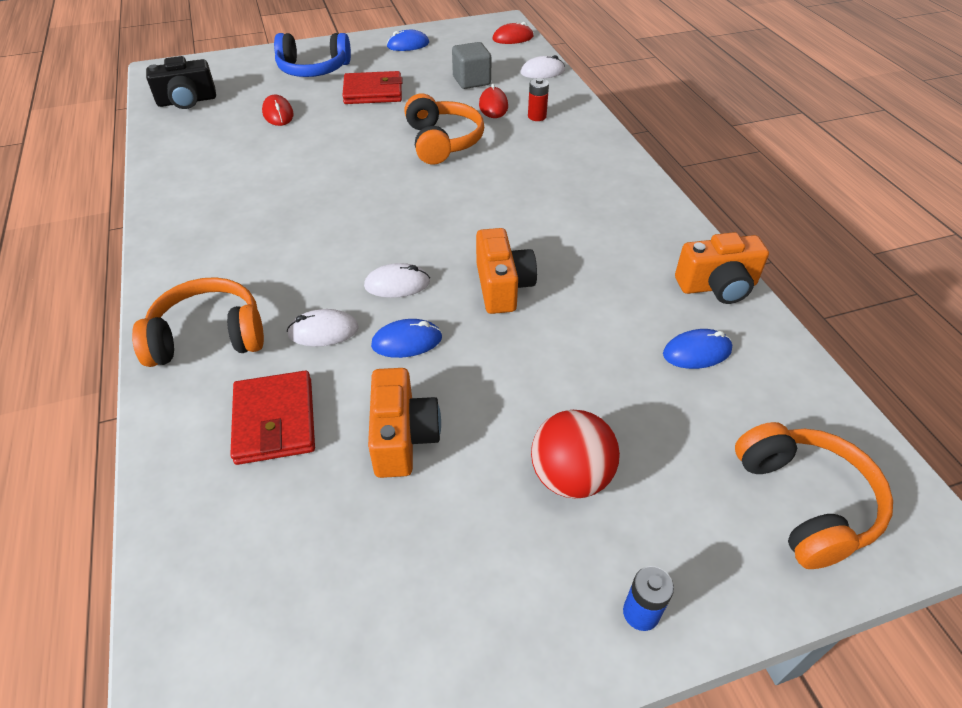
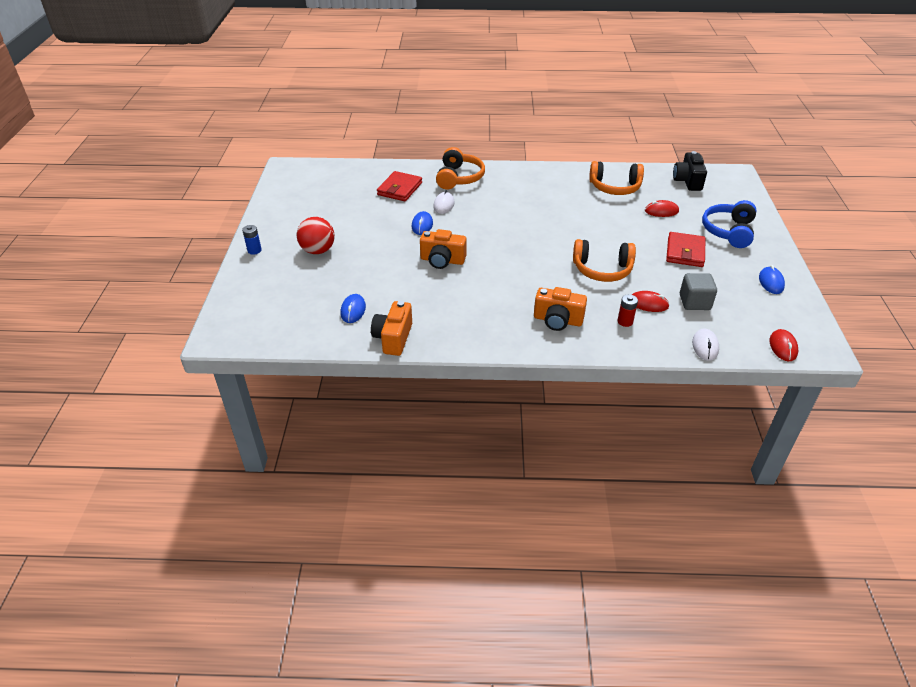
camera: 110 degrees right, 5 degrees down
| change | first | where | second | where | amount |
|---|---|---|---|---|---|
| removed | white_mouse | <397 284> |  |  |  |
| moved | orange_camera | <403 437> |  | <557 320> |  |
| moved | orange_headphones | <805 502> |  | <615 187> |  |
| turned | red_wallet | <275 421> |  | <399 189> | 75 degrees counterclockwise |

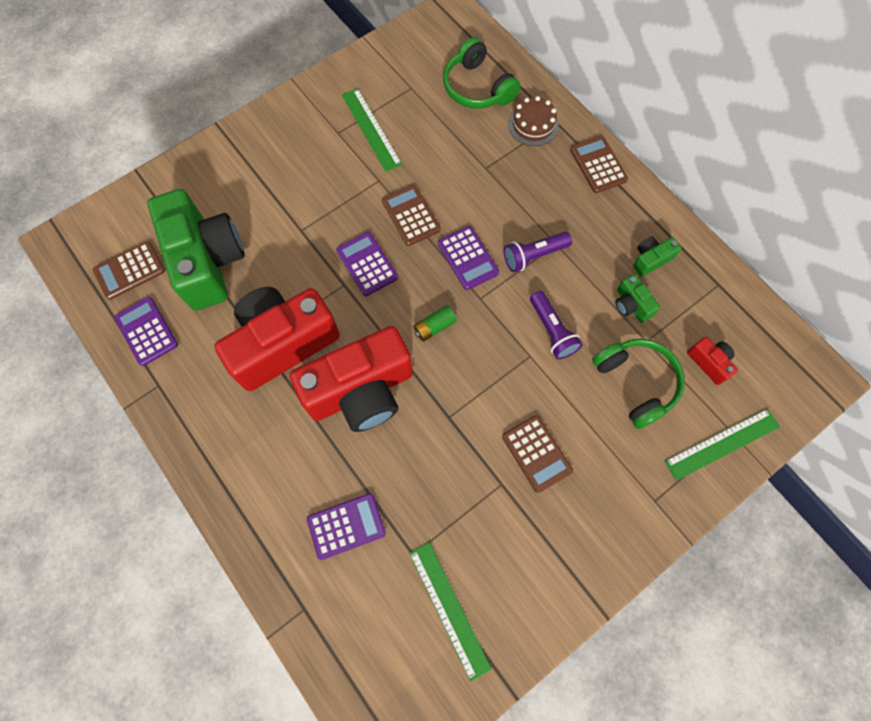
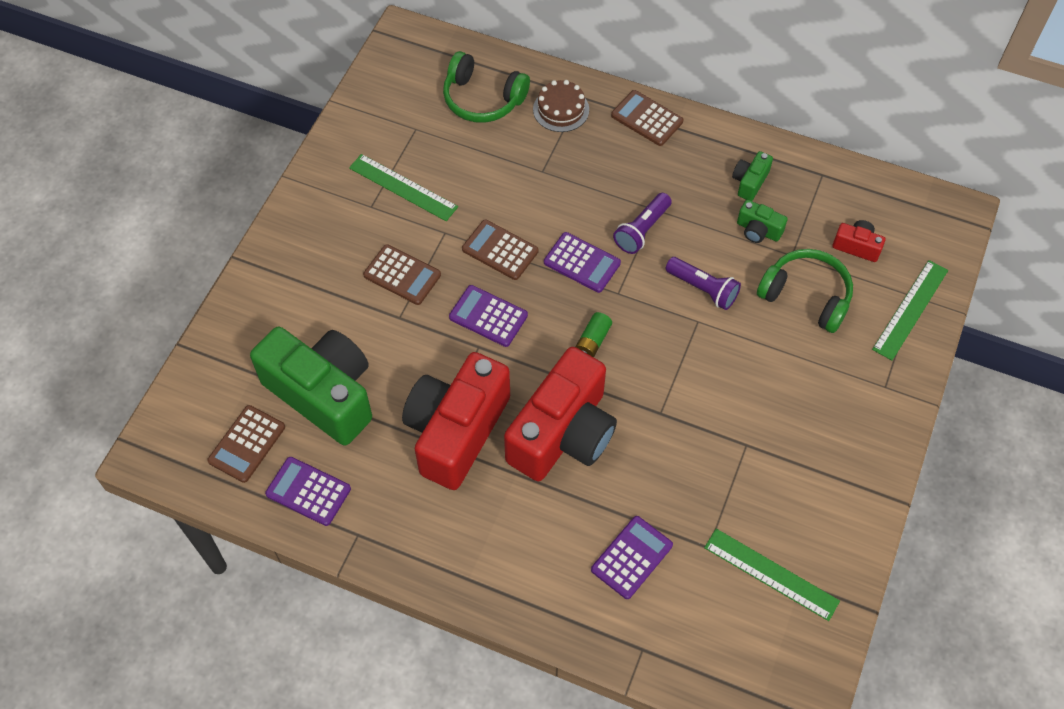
camera: 30 degrees left, 10 degrees down
| change | first | where | second | where | amount |
|---|---|---|---|---|---|
| moved | brown_calculator | <536 453> |  | <402 275> |  |

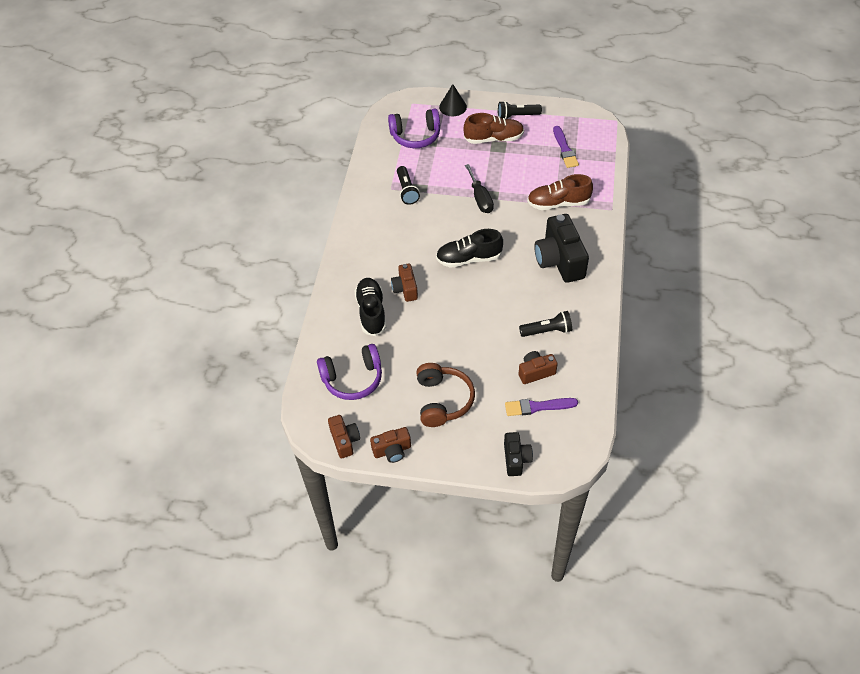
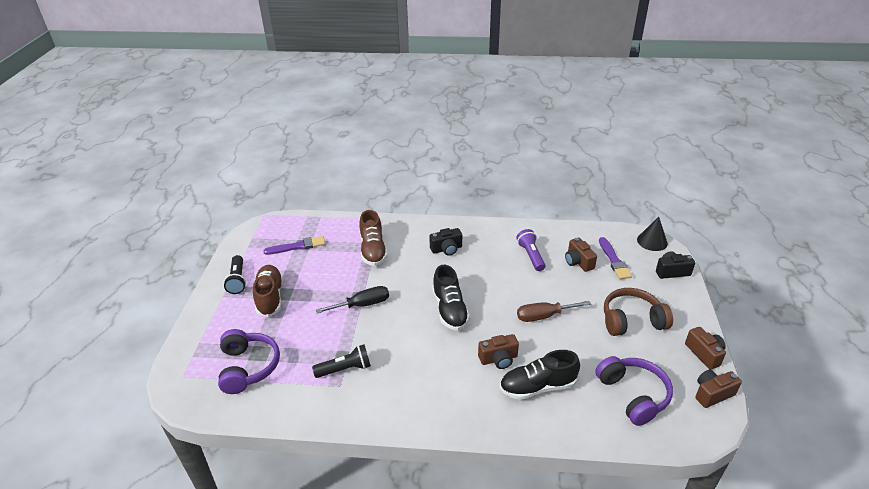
camera: 95 degrees left, 15 degrees down
| change | first | where | second | where | amount |
|---|---|---|---|---|---|
| added |  |  | brown_screwdriver | <544 316> |  |
| moved | black_cone | <453 107> |  | <652 241> |  |
| recoloured | black_flashlight | <547 331> | purple_flashlight | <531 256> |  |
| resized | black_camera | <559 260> |  | <446 249> | x0.55 |

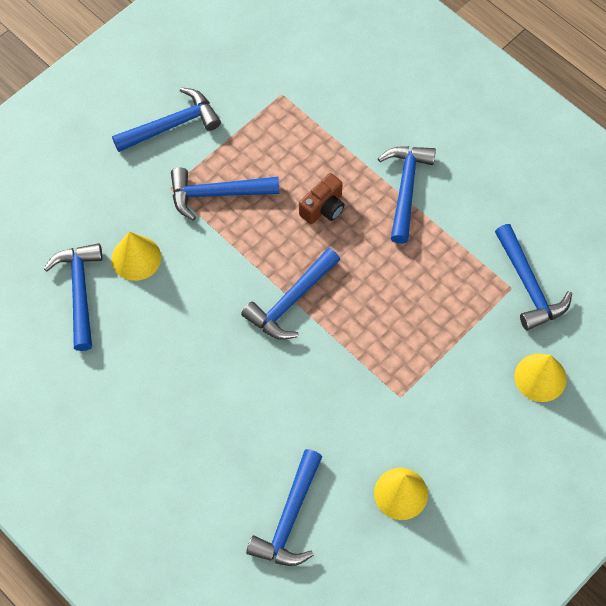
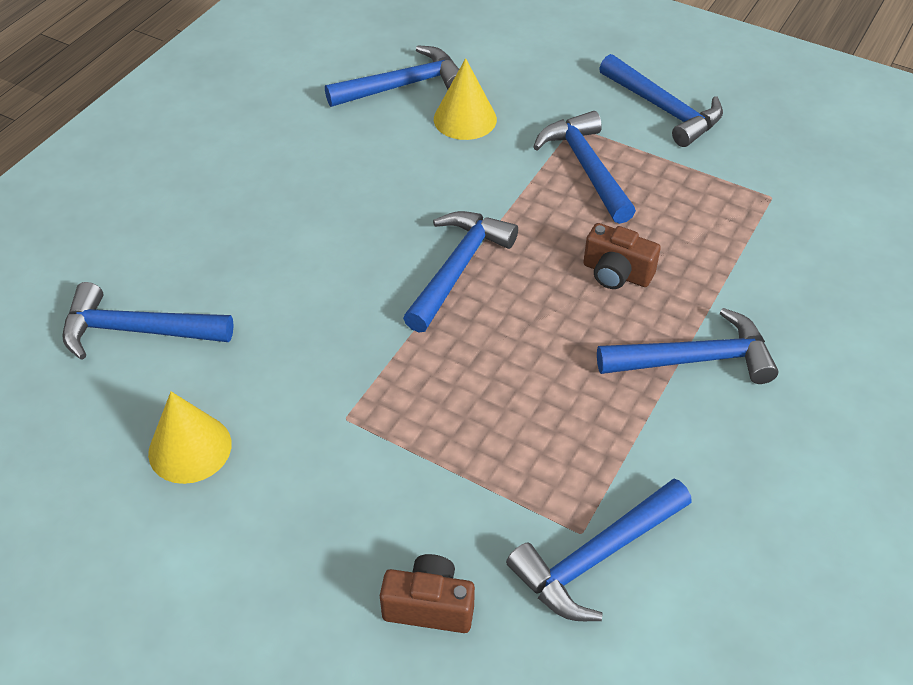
camera: 75 degrees right, 15 degrees down
| change | first | where | second | where | amount |
|---|---|---|---|---|---|
| replaced | yellow_cone | <540 377> | brown_camera | <429 606> |  |
| turned | blue_hammer | <291 301> |  | <458 269> | 90 degrees clockwise |

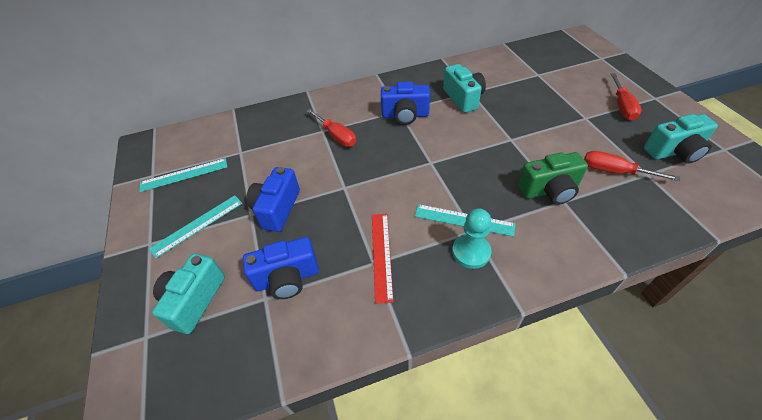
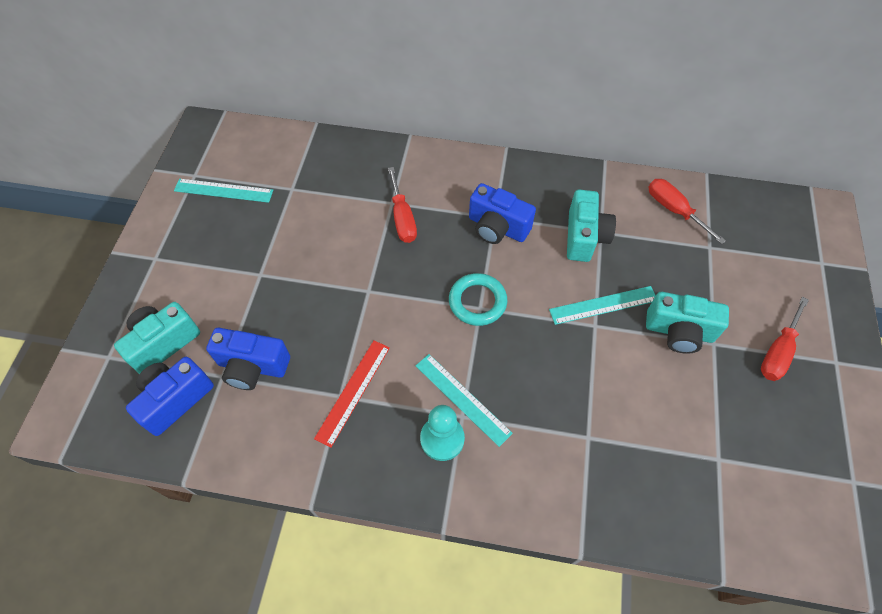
camera: 25 degrees right, 10 degrees up
| change | first | where | second | where | amount |
|---|---|---|---|---|---|
| removed | green_camera | <549 190> |  |  |  |
| added |  |  | turquoise_ring | <477 302> |  |
| moved | turquoise_ruler | <197 225> |  | <603 305> |  |
| moved | blue_camera | <277 208> |  | <175 399> |  |
| moved | red_screwdriver | <614 171> |  | <674 210> |  |
| moved | turquoise_camera | <674 151> |  | <679 331> |  |

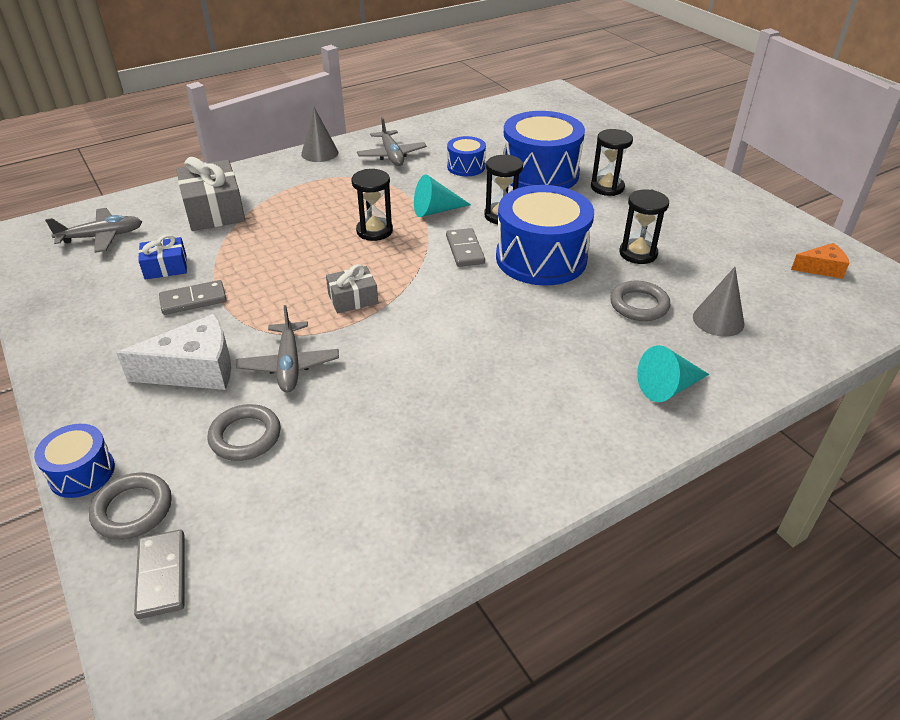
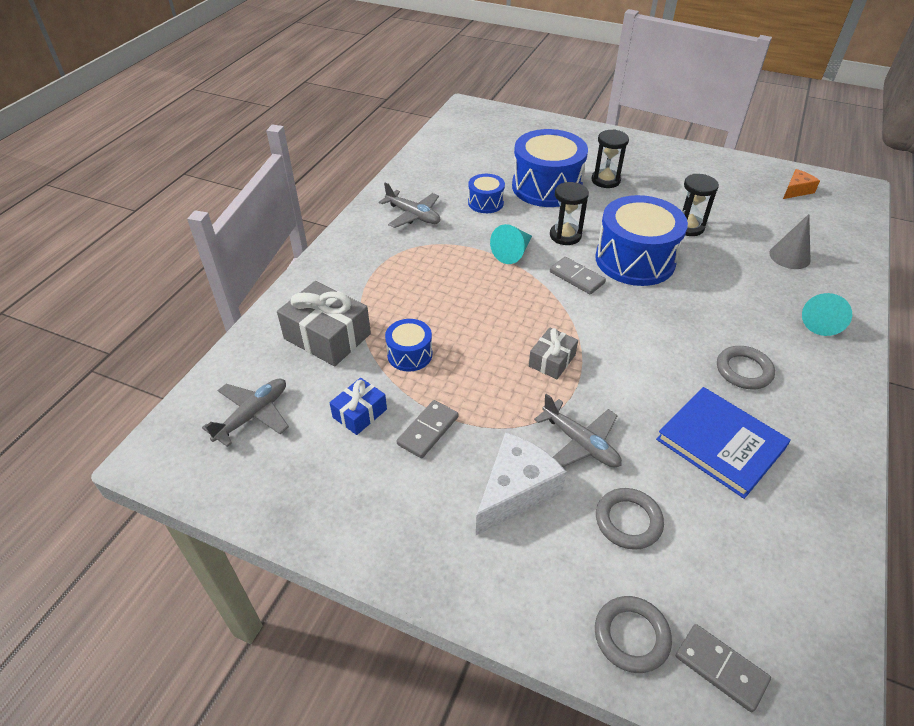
camera: 35 degrees left, 5 degrees up
| change | first | where | second | where | amount |
|---|---|---|---|---|---|
| removed | grey_cone | <319 153> |  |  |  |
| removed | black_hourglass | <374 231> |  |  |  |
| added |  |  | blue_book | <720 443> |  |
| moved | blue_drum | <82 472> |  | <409 354> |  |
| moved | grey_ring | <639 305> |  | <743 370> |  |

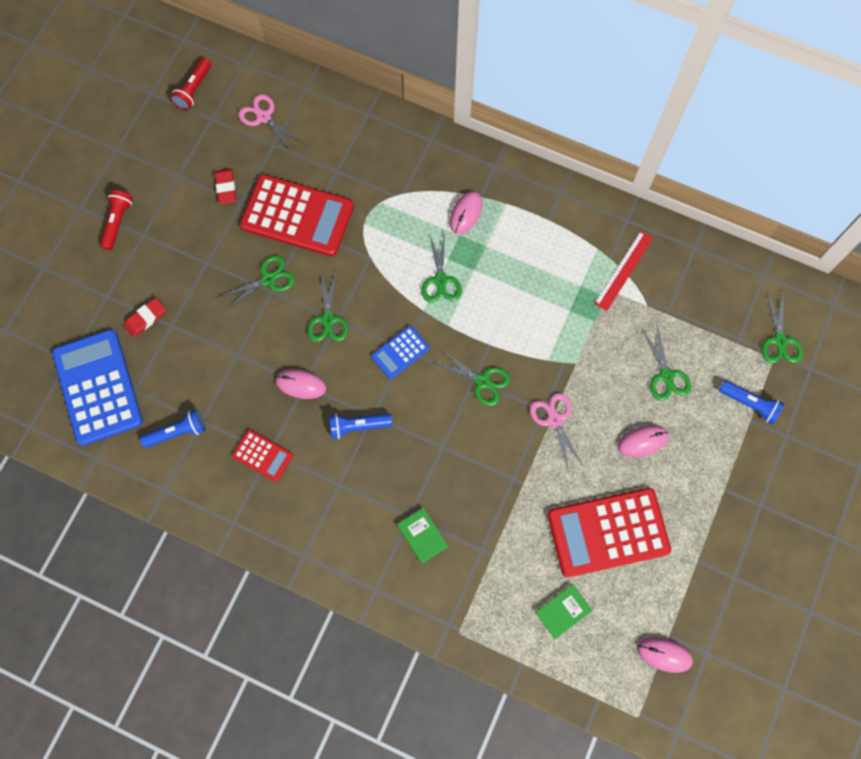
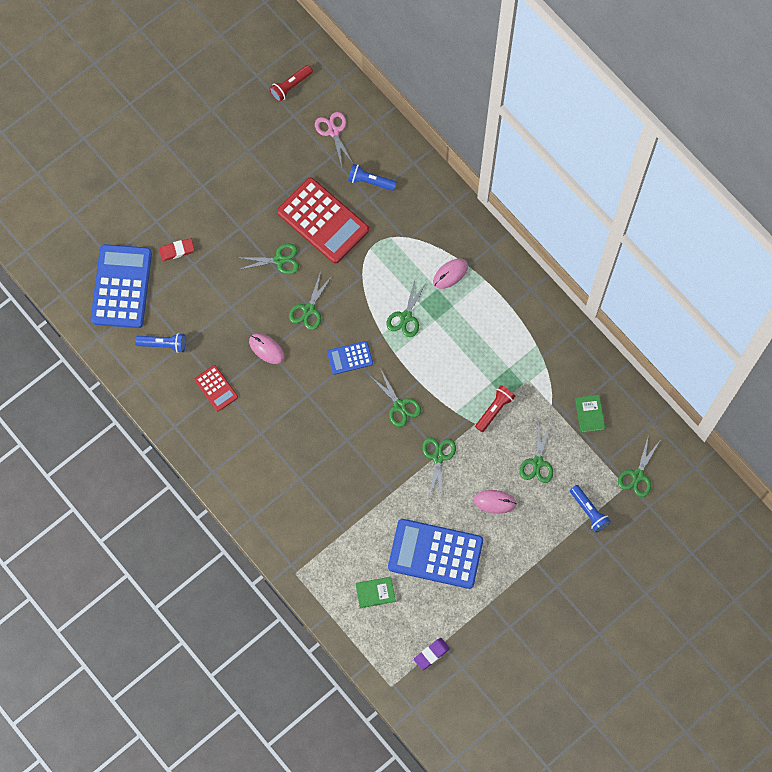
camera: 25 degrees right, 0 degrees up
| change | first | where | second | where | amount |
|---|---|---|---|---|---|
| removed | red_eraser | <226 188> |  |  |  |
| removed | red_ruler | <623 270> |  |  |  |
| moved | red_flashlight | <117 222> |  | <494 410> |  |
| moved | blue_flashlight | <358 426> |  | <370 181> |  |
| moved | green_book | <422 536> |  | <589 414> |  |
| replaced | pink_mouse | <664 654> | purple_eraser | <431 654> |  |
| recoloured | pink_scissors | <554 420> | green_scissors | <438 457> |  |
| recoloured | red_calculator | <608 532> | blue_calculator | <435 554> |  |

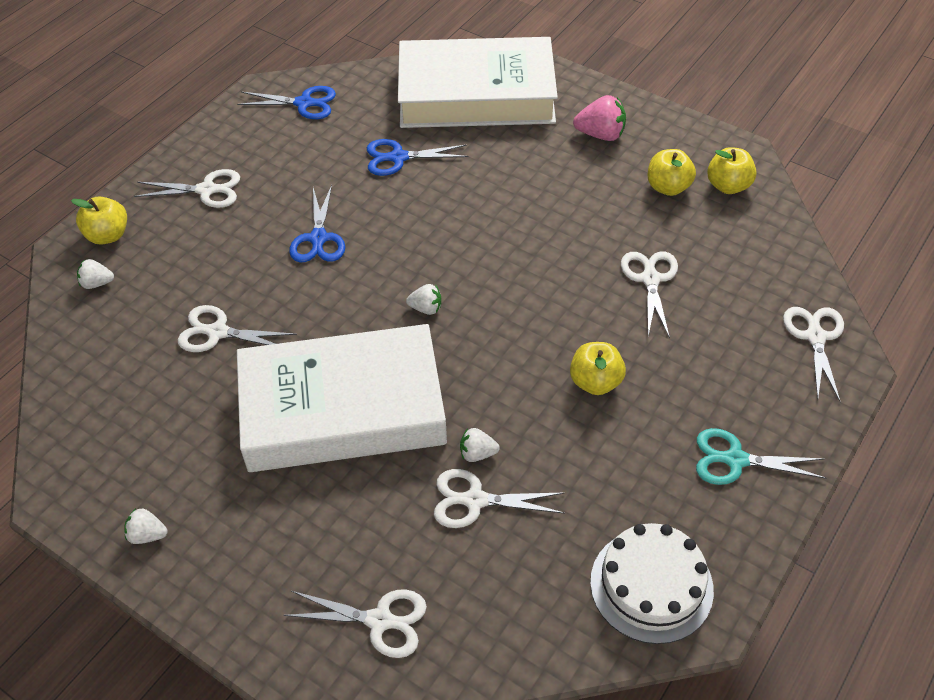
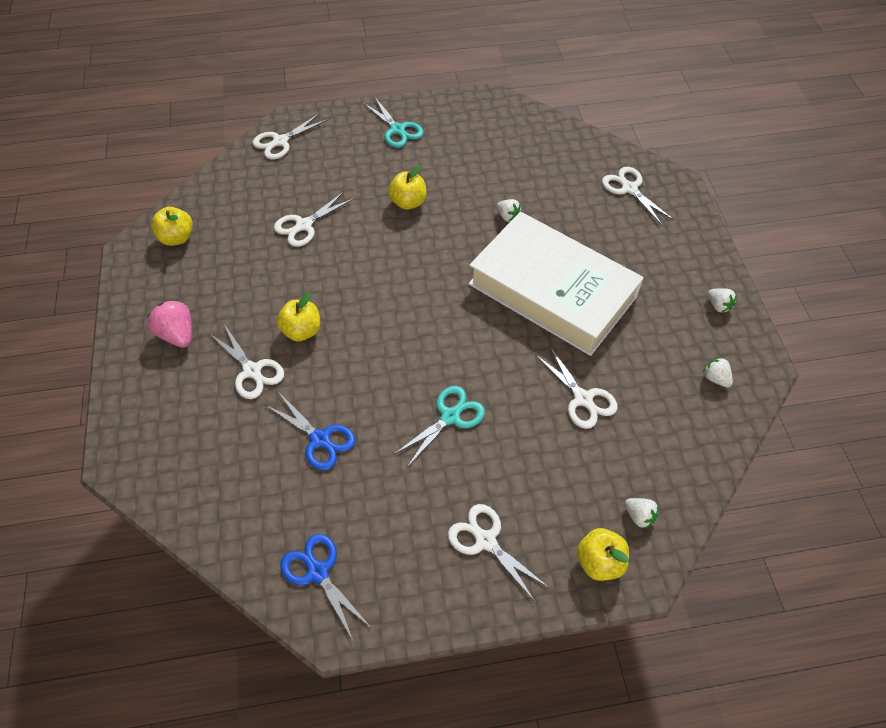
camera: 135 degrees left, 5 degrees up
| change | first | where | second | where | amount |
|---|---|---|---|---|---|
| removed | white_book | <476 95> |  |  |  |
| removed | white_cake | <651 585> |  |  |  |
| moved | white_strawberry | <426 308> |  | <715 378> |  |
| moved | white_scissors | <475 500> |  | <252 371> |  |
| moved | yellow_apple | <668 187> |  | <302 331> |  |
| recoloured | blue_scissors | <318 238> | turquoise_scissors | <450 417> |  |

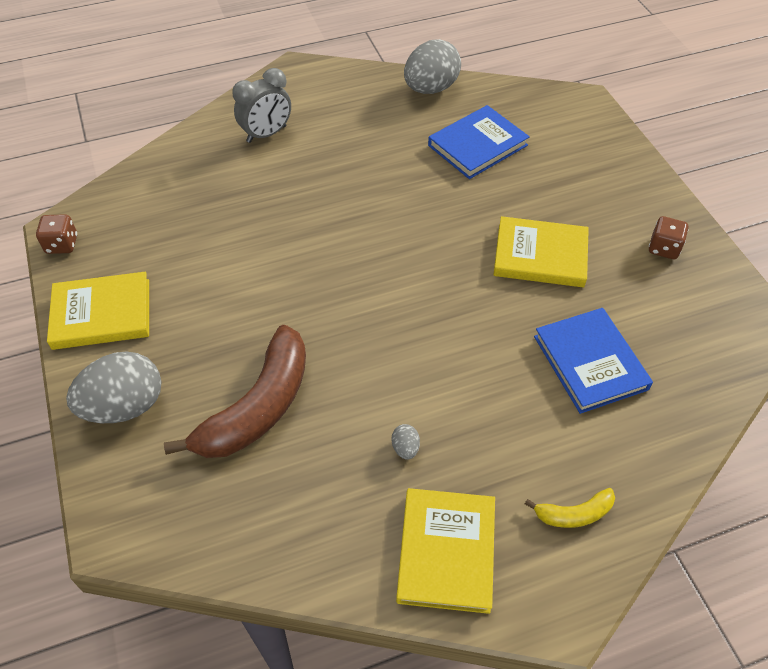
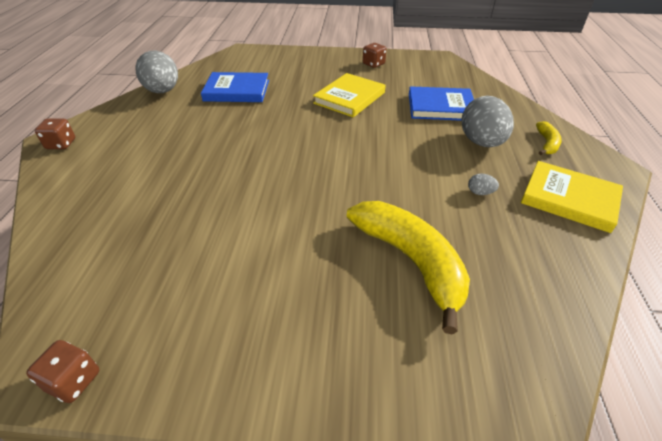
camera: 65 degrees left, 10 degrees down
| change | first | where | second | where | amount |
|---|---|---|---|---|---|
| removed | yellow_book | <102 314> |  |  |  |
| removed | grey_clock | <266 134> |  |  |  |
| added |  |  | brown_dice | <61 144> |  |
| moved | grey_egg | <124 406> |  | <481 142> |  |
| recoloured | brown_banana | <258 407> | yellow_banana | <410 261> |  |
| turned | blue_book | <477 145> |  | <237 91> | 75 degrees counterclockwise |

